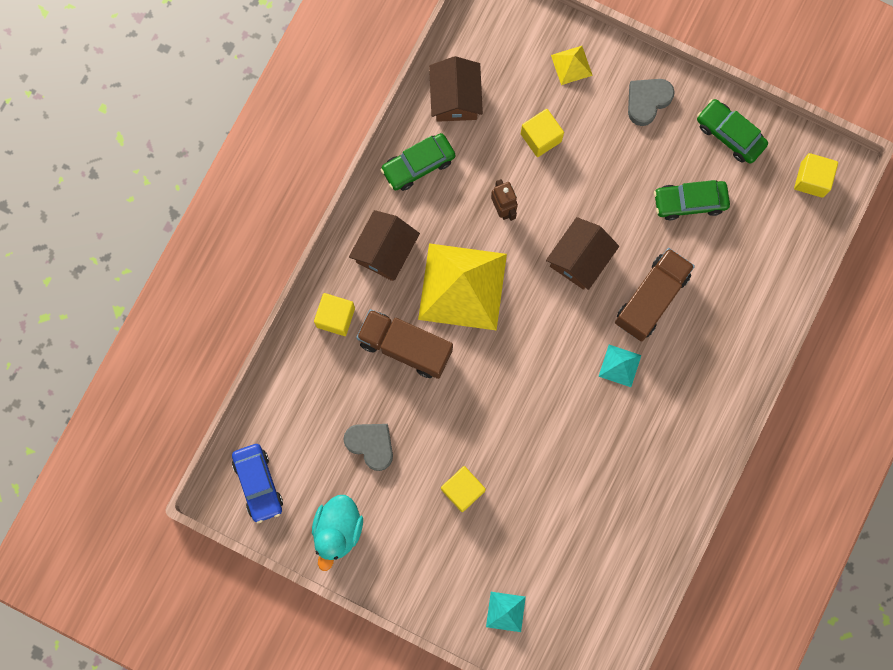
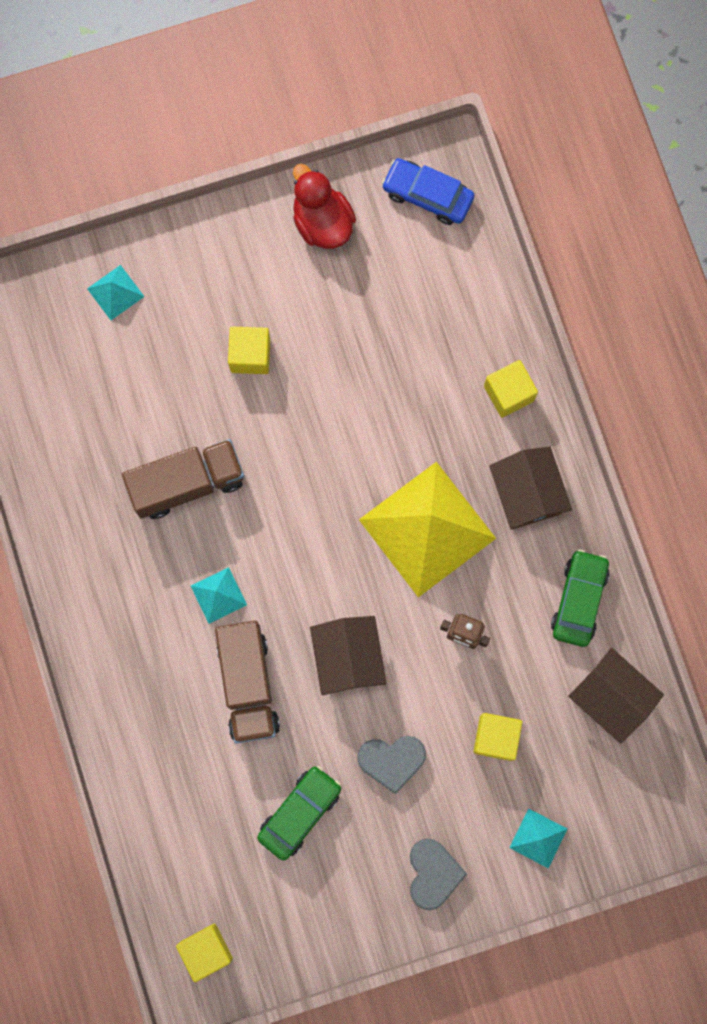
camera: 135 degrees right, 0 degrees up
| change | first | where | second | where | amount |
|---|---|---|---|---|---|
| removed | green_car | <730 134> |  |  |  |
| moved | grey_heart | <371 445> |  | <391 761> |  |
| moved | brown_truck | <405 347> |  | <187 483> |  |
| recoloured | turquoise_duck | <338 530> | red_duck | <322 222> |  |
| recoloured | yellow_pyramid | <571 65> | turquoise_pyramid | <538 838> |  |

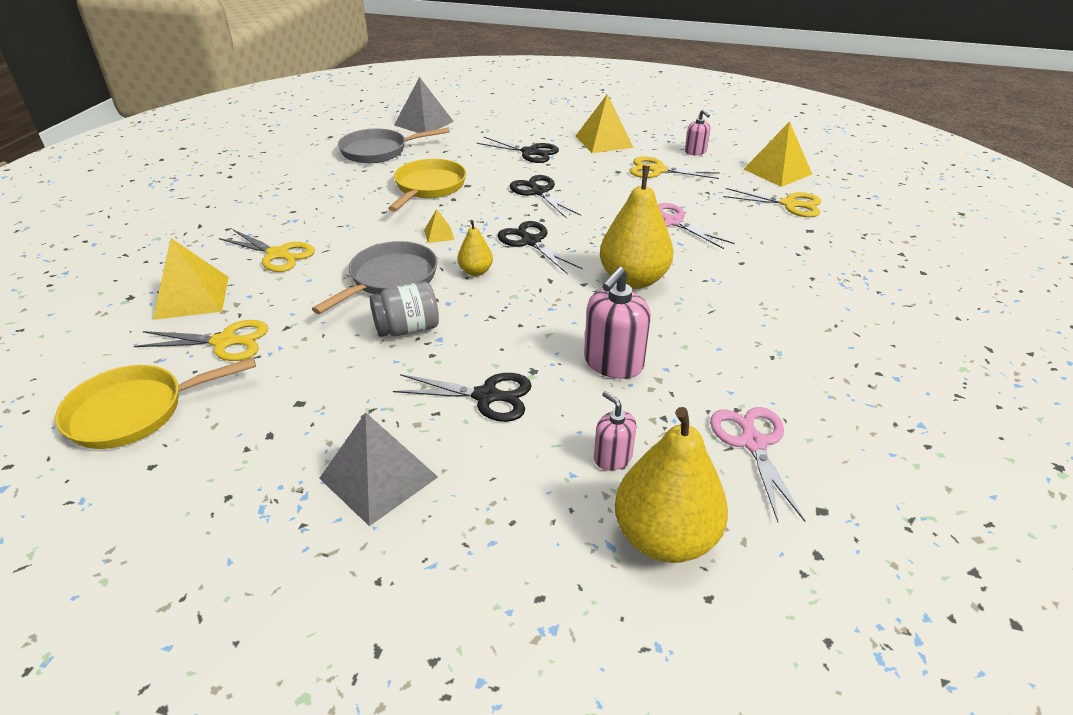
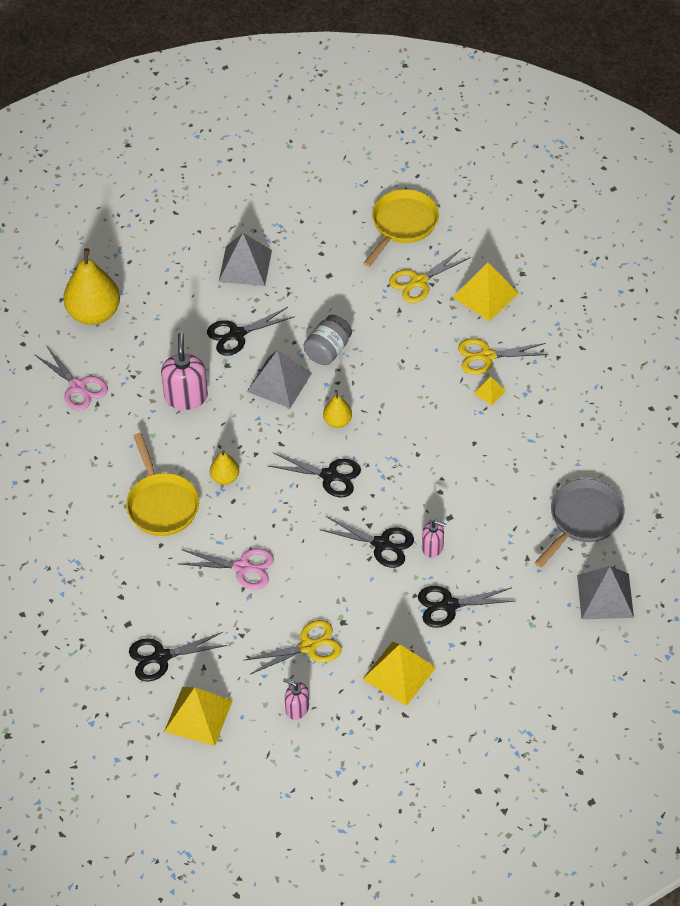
camera: 145 degrees right, 15 degrees up
| change | first | where | second | where | amount |
|---|---|---|---|---|---|
| removed | grey_pan | <390 279> |  |  |  |
| added |  |  | grey_pyramid | <279 382> |  |
| moved | yellow_pan | <428 187> |  | <161 504> |  |
| moved | yellow_pyramid | <439 234> |  | <489 392> |  |
| moved | pink_soap_dispenser | <612 457> |  | <432 547> |  |
| recoloured | yellow_scissors | <789 204> | black_scissors | <161 657> |  |
| resized | yellow_pear | <633 280> |  | <225 478> | x0.50 |

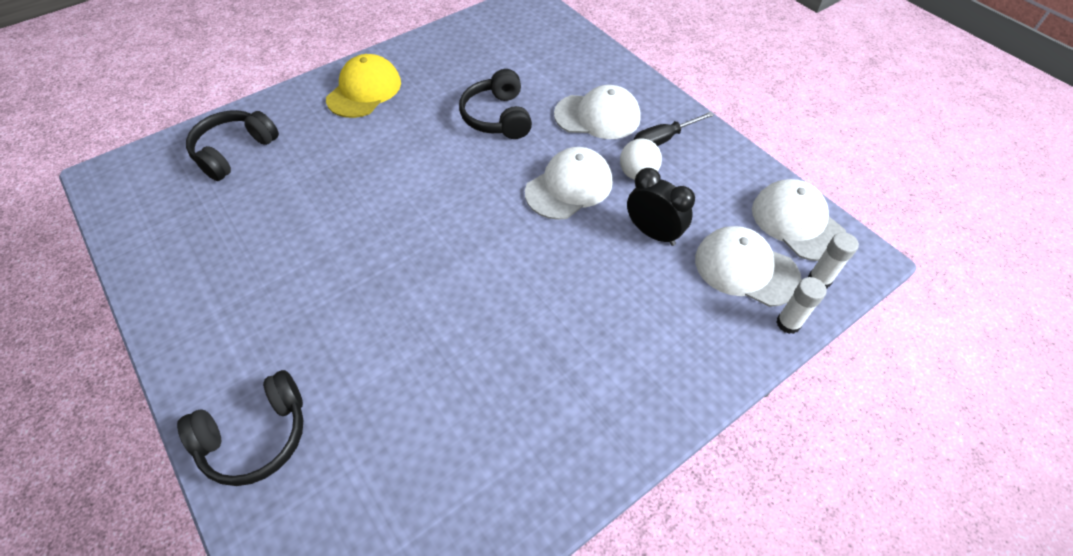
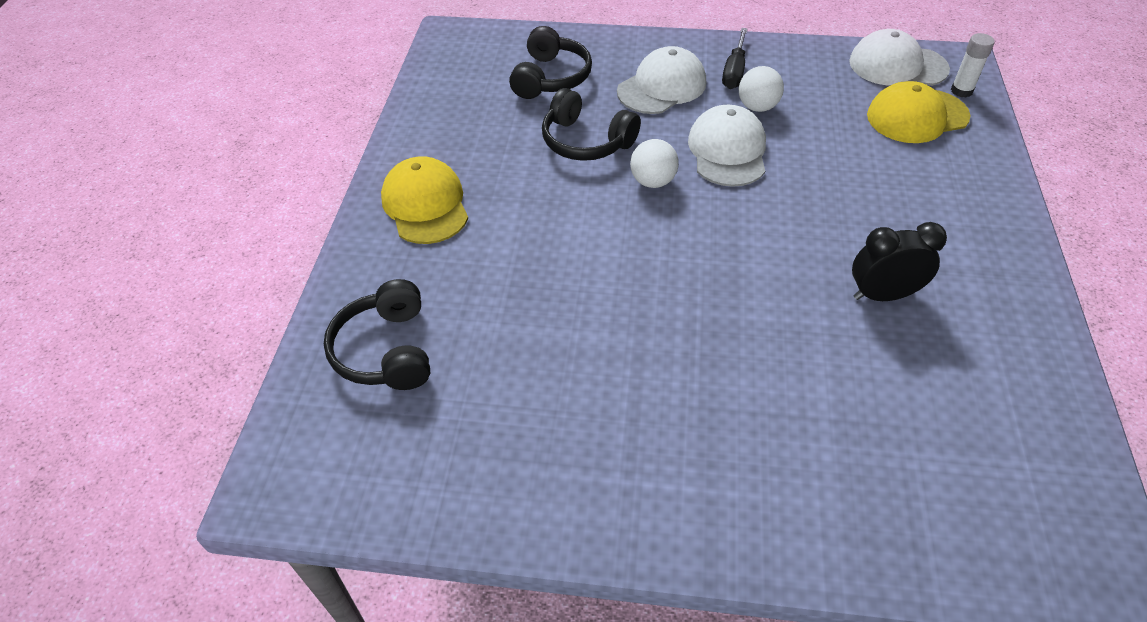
camera: 45 degrees left, 5 degrees down
| change | first | where | second | where | amount |
|---|---|---|---|---|---|
| removed | white_glue_stick | <788 323> |  |  |  |
| added |  |  | white_ball | <653 181> |  |
| moved | black_headphones | <256 437> |  | <551 78> |  |
| moved | black_clock | <653 233> |  | <883 295> |  |
| recoloured | white_cap | <746 268> | yellow_cap | <917 116> |  |

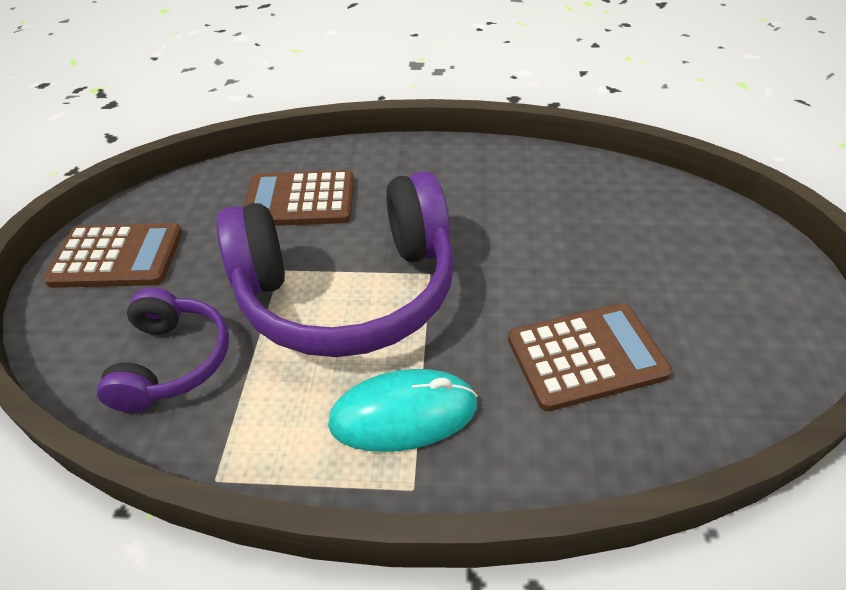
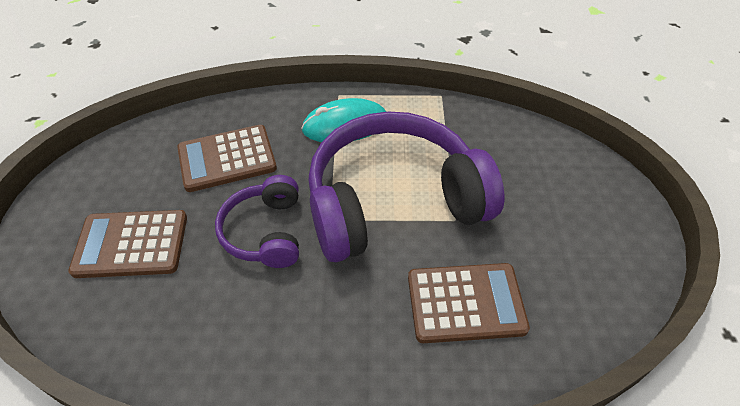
camera: 175 degrees right, 5 degrees up
| change | first | where | second | where | amount |
|---|---|---|---|---|---|
| moved | brown_calculator | <117 257> |  | <131 244> |  |
| moved | purple_headphones | <173 361> |  | <265 232> |  |

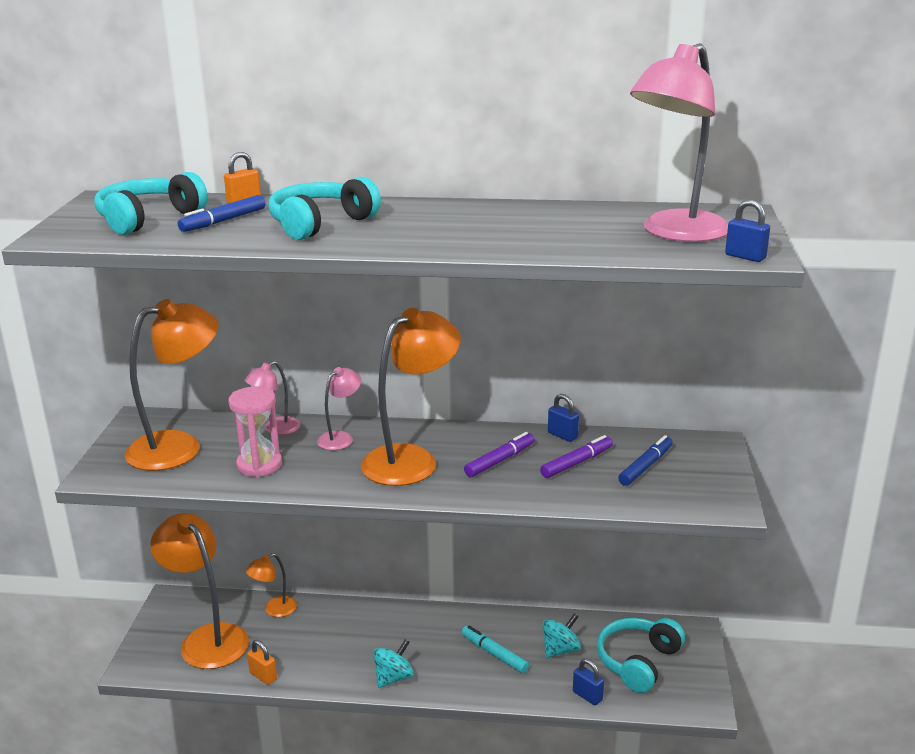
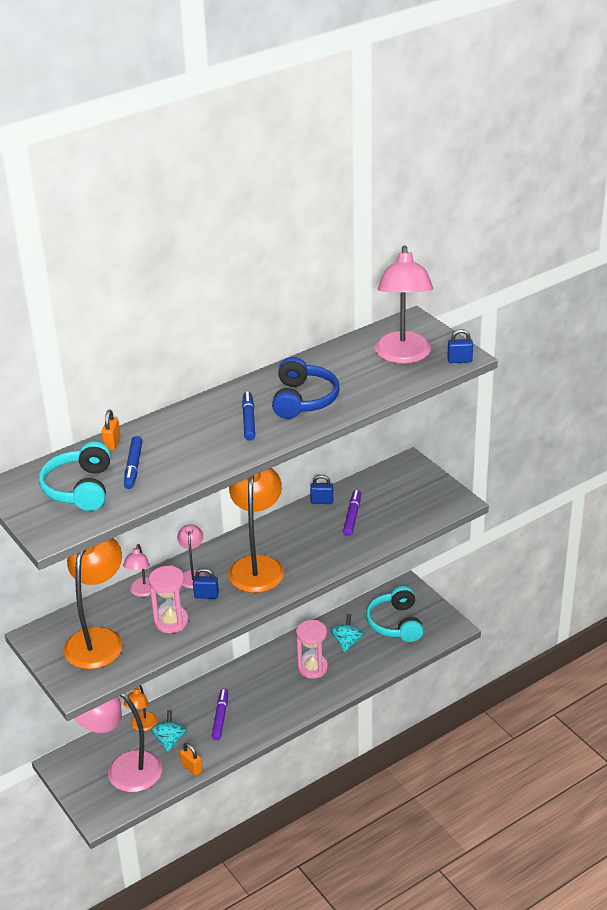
camera: 40 degrees left, 10 degrees up
| change | first | where | second | where | amount |
|---|---|---|---|---|---|
| removed | turquoise_headphones | <320 224> |  |  |  |
| added |  |  | blue_headphones | <303 400> |  |
| moved | turquoise_spinning_top | <393 678> |  | <170 740> |  |
| moved | purple_marker | <500 460> |  | <220 717> |  |
| moved | blue_padlock | <587 696> |  | <206 595> |  |
| moved | blue_marker | <646 466> |  | <249 420> |  |
| replaced | turquoise_marker | <494 654> | pink_hourglass | <312 668> |  |
| recoloured | orange_lamp | <207 638> | pink_lamp | <123 770> |  |
| turned | orange_padlock | <263 676> |  | <191 768> | 45 degrees clockwise |

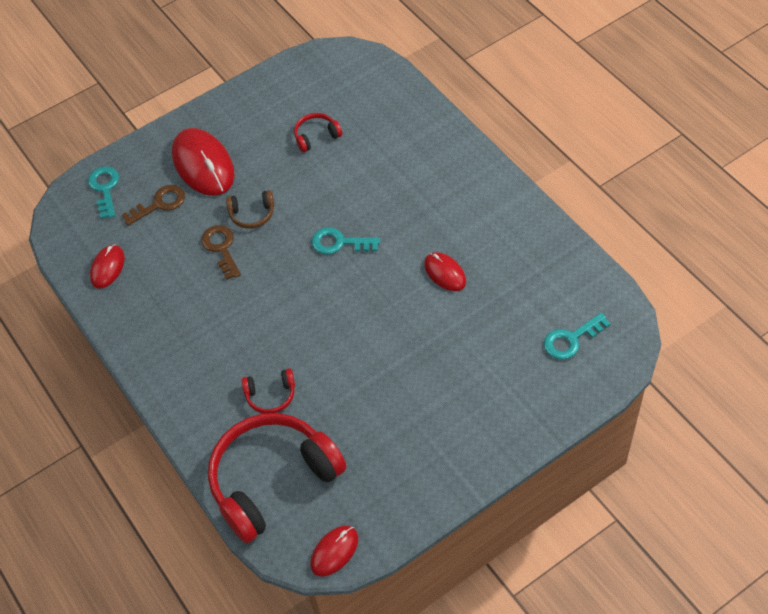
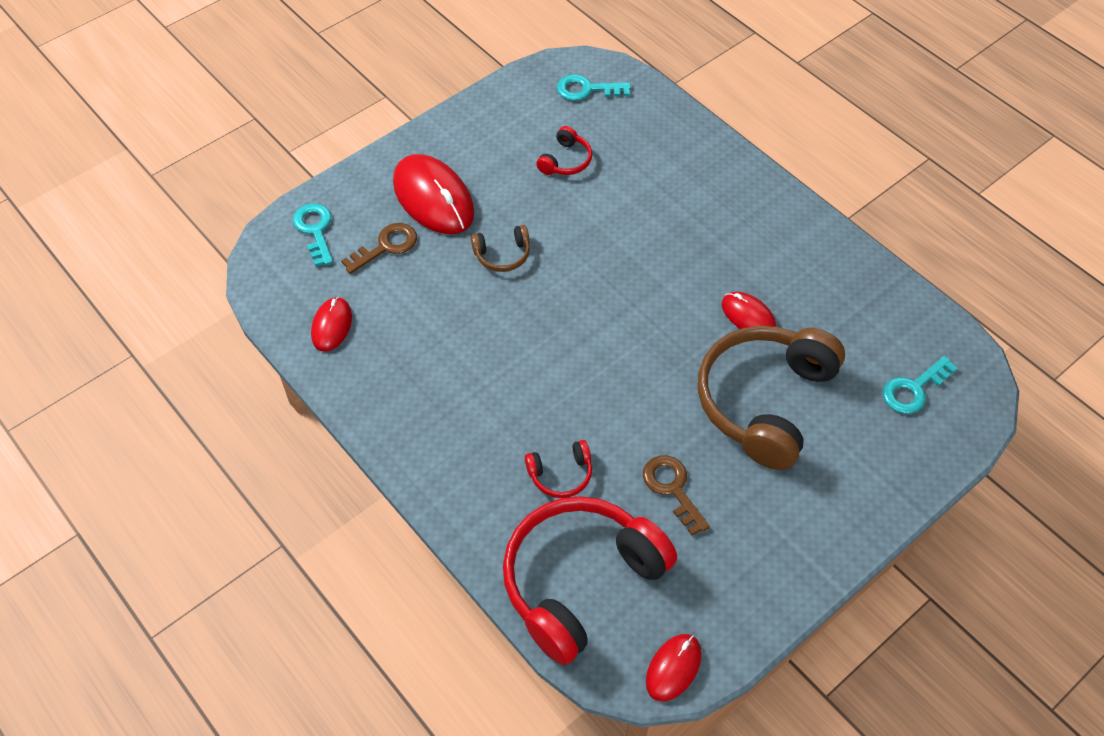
camera: 10 degrees left, 0 degrees up
| change | first | where | second | where | amount |
|---|---|---|---|---|---|
| added |  |  | brown_headphones | <764 401> |  |
| moved | brown_key | <221 248> |  | <672 488> |  |
| moved | turquoise_key | <339 243> |  | <586 89> |  |
| turned | red_headphones | <316 136> |  | <565 161> | 150 degrees clockwise |

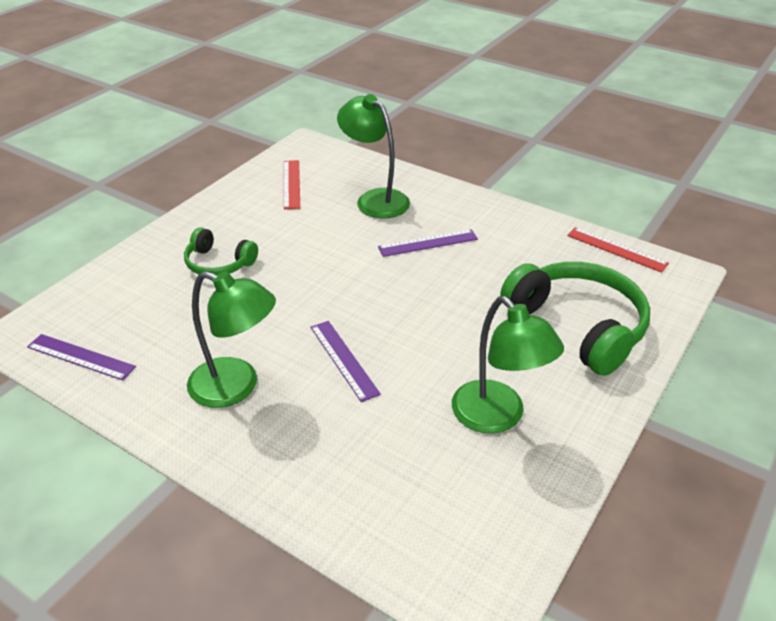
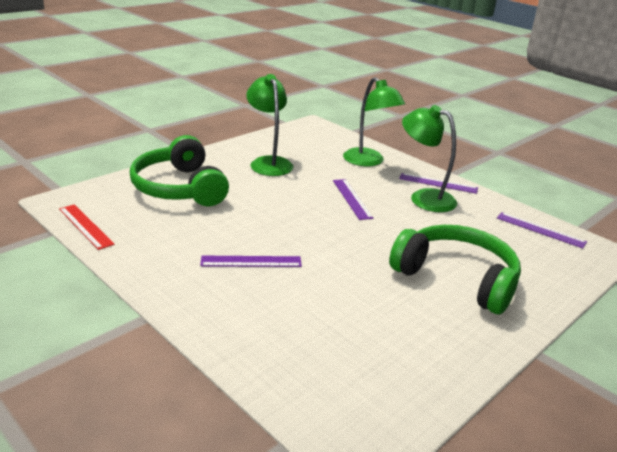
camera: 170 degrees left, 10 degrees down
| change | first | where | second | where | amount |
|---|---|---|---|---|---|
| removed | red_ruler | <291 184> |  |  |  |
| added |  |  | purple_ruler | <438 183> |  |
| moved | green_lamp | <375 199> |  | <368 161> |  |
| resized | green_headphones | <219 263> |  | <456 278> | x1.81 |

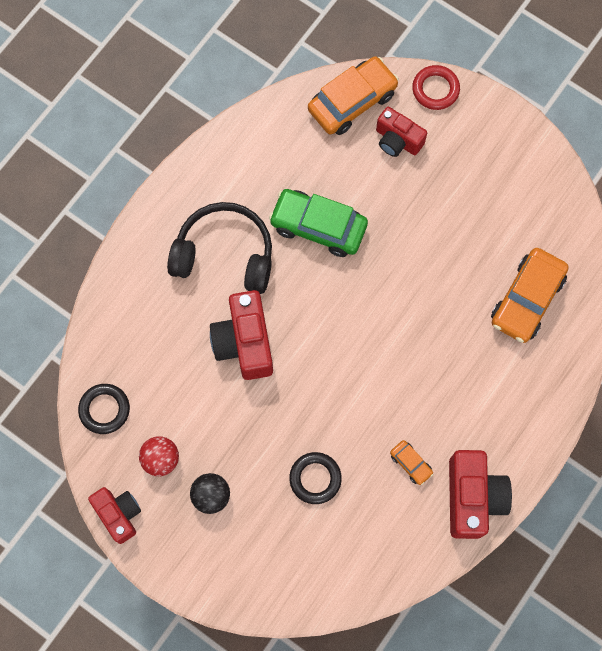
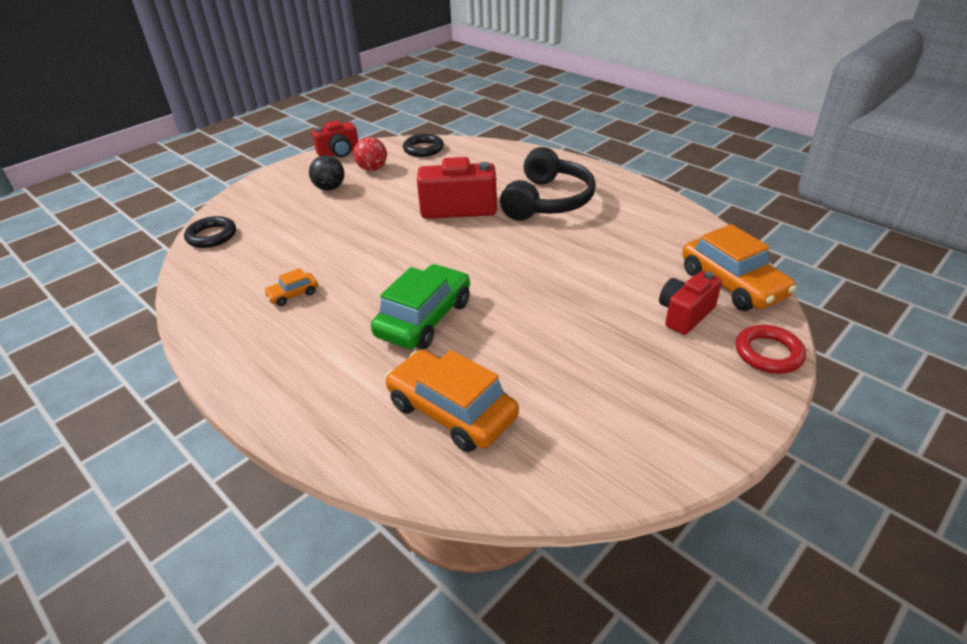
camera: 100 degrees right, 35 degrees down
| change | first | where | second | where | amount |
|---|---|---|---|---|---|
| removed | red_camera | <472 497> |  |  |  |
| moved | green_car | <318 227> |  | <424 318> |  |
| moved | black_ring | <315 478> |  | <212 236> |  |

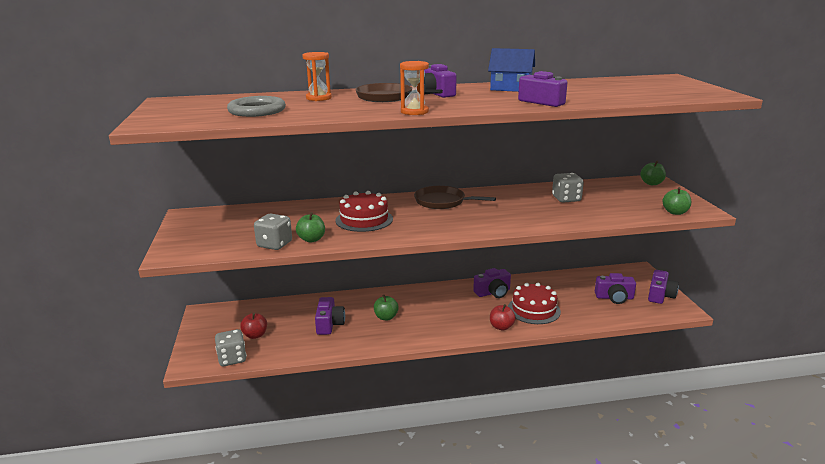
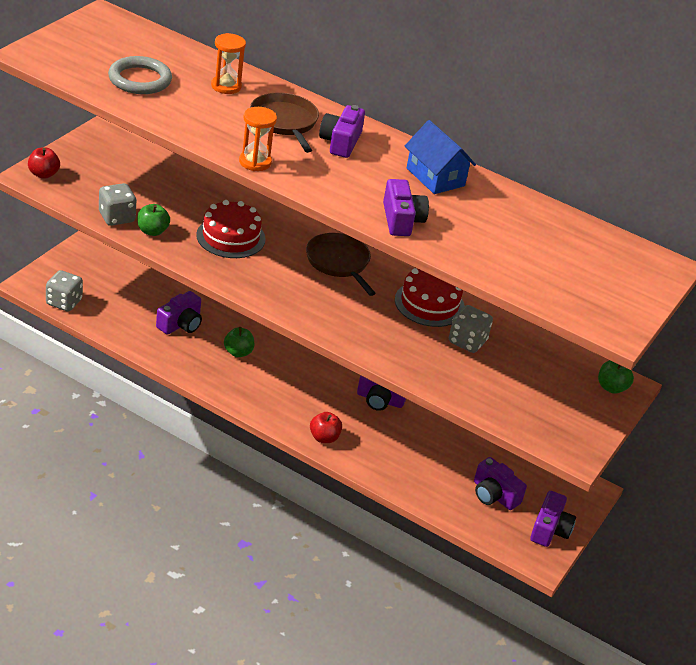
camera: 35 degrees right, 15 degrees up
| change | first | where | second | where | amount |
|---|---|---|---|---|---|
| removed | green_apple | <675 212> |  |  |  |
| moved | red_apple | <255 335> |  | <43 174> |  |
| moved | red_cake | <534 310> |  | <429 304> |  |
| turned | purple_camera | <660 295> |  | <550 529> | 45 degrees counterclockwise |

